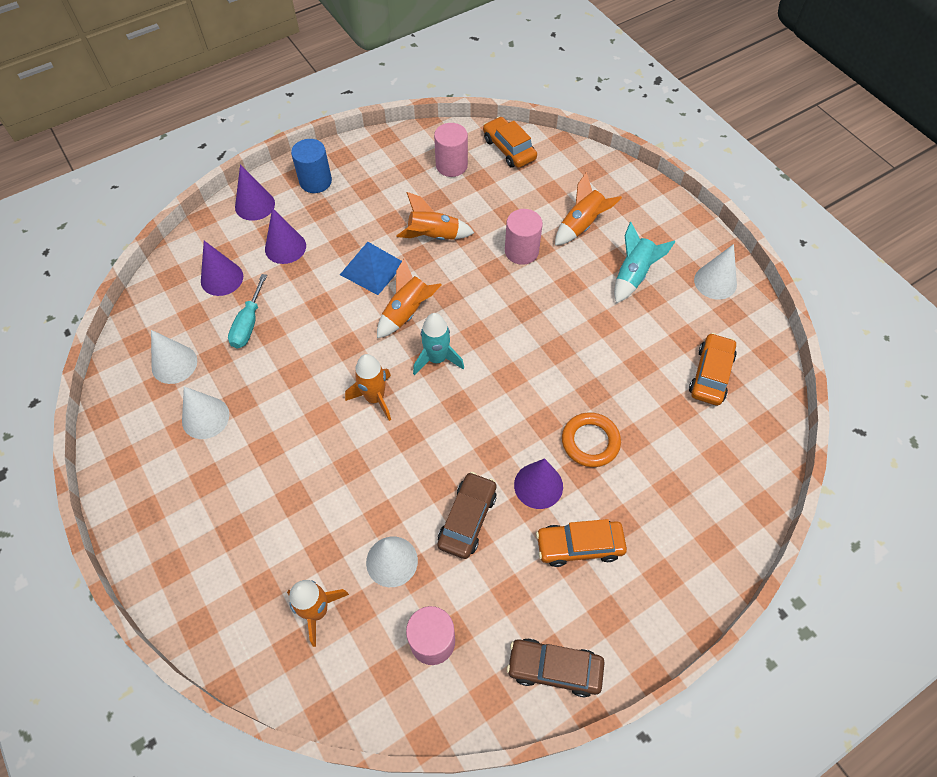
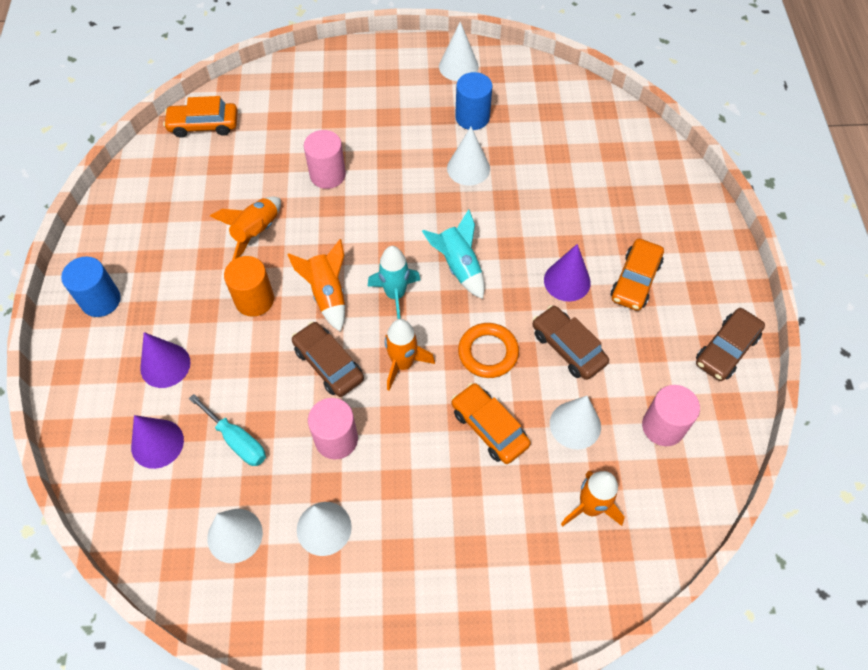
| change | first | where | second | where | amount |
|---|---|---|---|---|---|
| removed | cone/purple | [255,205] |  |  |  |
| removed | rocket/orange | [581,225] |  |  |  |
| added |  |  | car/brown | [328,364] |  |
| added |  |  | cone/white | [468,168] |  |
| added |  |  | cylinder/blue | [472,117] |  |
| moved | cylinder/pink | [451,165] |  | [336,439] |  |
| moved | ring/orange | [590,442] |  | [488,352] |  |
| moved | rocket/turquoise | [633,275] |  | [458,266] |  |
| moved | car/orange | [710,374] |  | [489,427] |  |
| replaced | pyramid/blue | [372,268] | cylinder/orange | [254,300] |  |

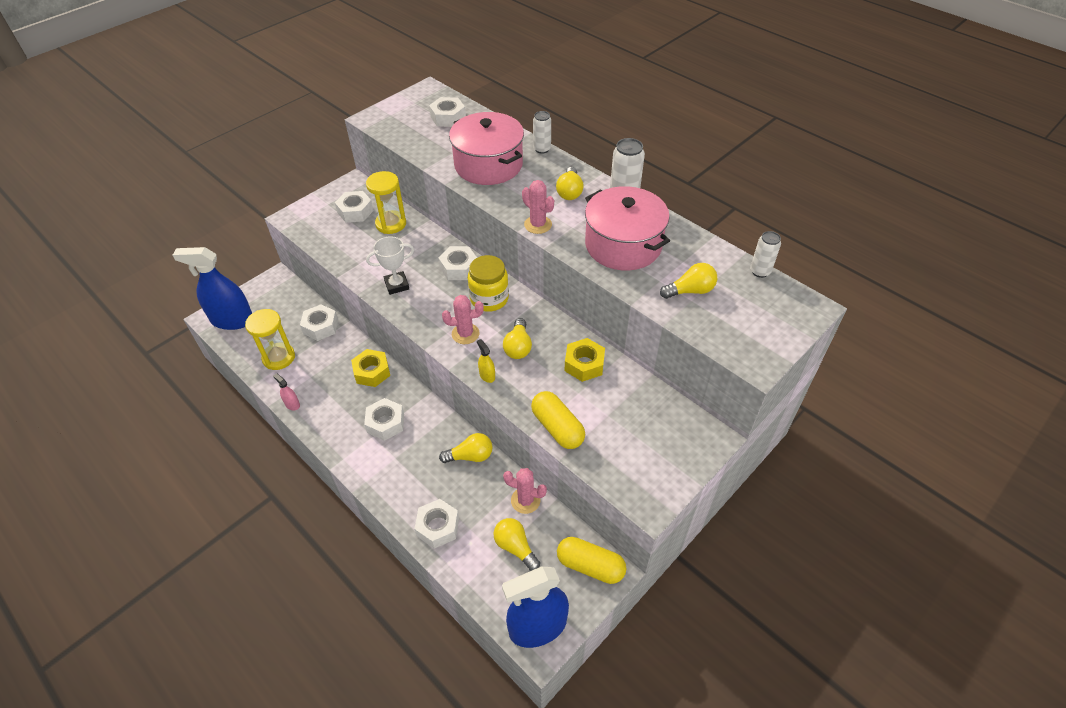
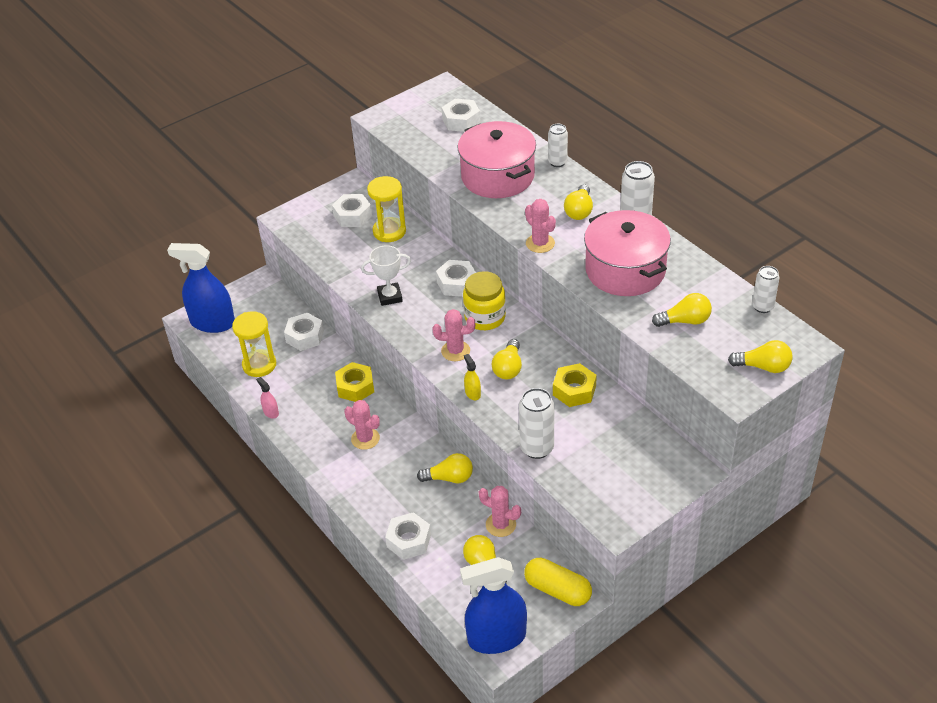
| change | first | where | second | where | amount |
|---|---|---|---|---|---|
| added |  |  | light bulb/yellow | [763,367] |  |
| replaced | nut/white | [385,423] | cactus/pink | [365,439] |  |
| replaced | capsule/yellow | [557,427] | can/white | [537,448] |  |

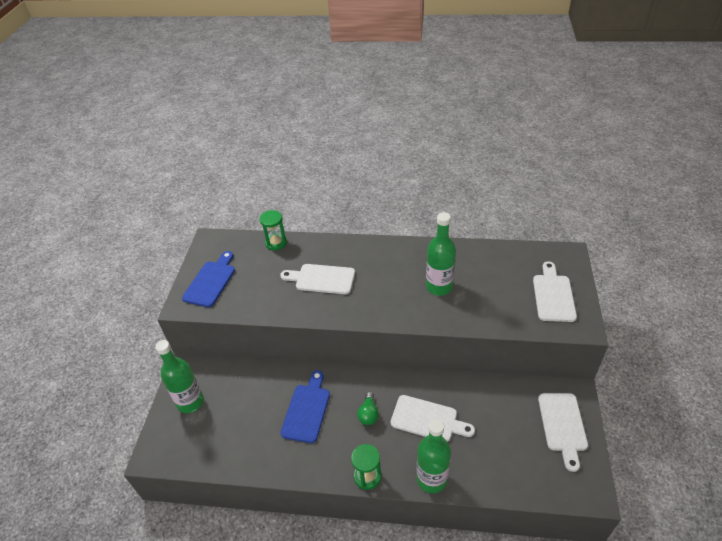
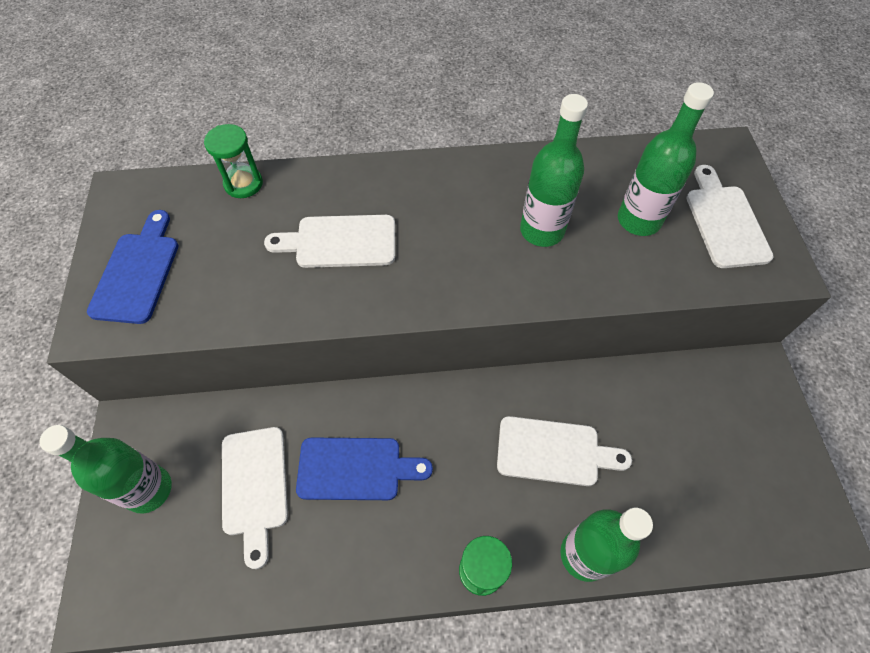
| change | first | where | second | where | amount |
|---|---|---|---|---|---|
| removed | light bulb/green | [368,414] |  |  |  |
| added |  |  | bottle/green | [638,220] |  |
| moved | cutting board/white | [562,425] |  | [254,486] |  |
| turned | cutting board/blue | [307,410] |  | [355,469] | 90 degrees clockwise |

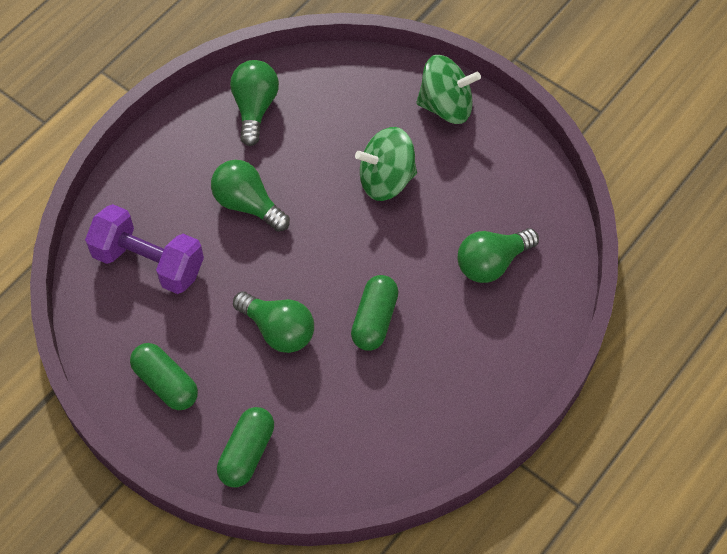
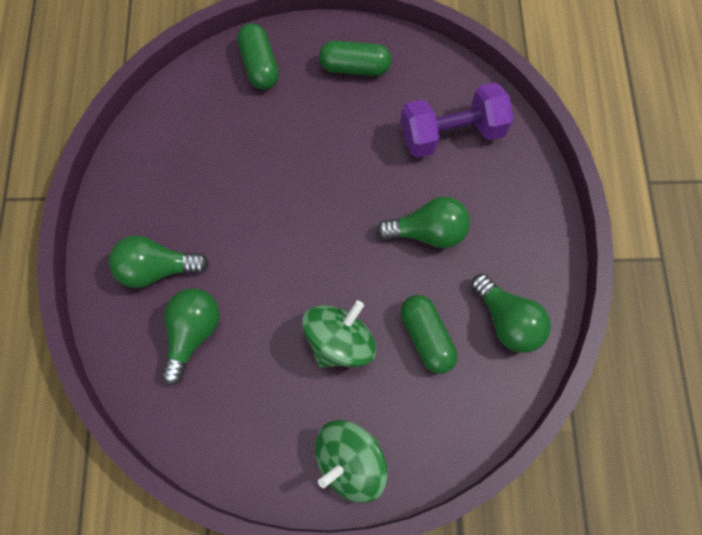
| change | first | where | second | where | amount |
|---|---|---|---|---|---|
| moved | light bulb/green | [278,330] |  | [157,269] |  |
| moved | capsule/green | [374,320] |  | [426,337] |  |

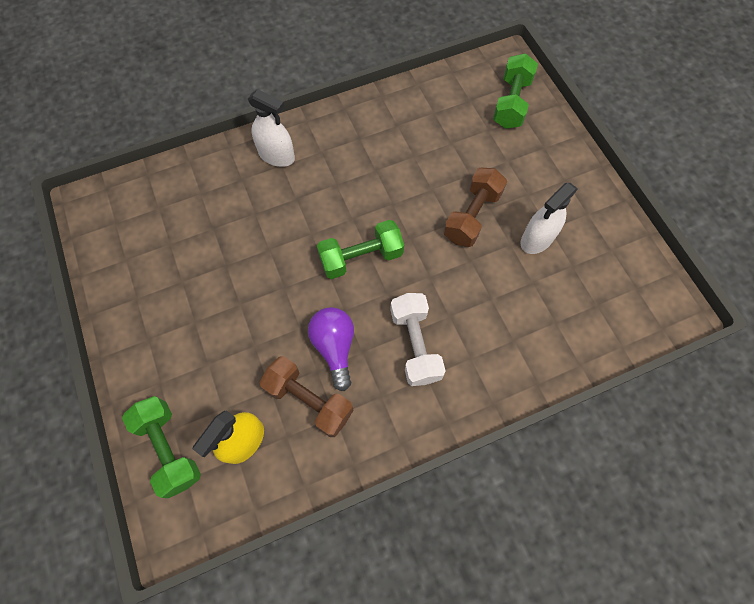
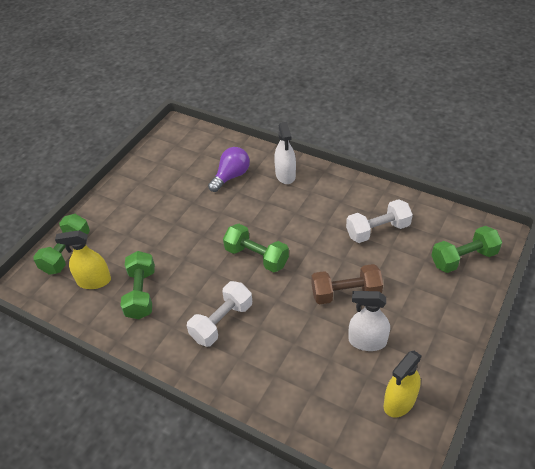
| change | first | where | second | where | amount |
|---|---|---|---|---|---|
| added |  |  | dumbbell/white | [377,230] |  |
| added |  |  | spray bottle/yellow | [399,401] |  |
| moved | light bulb/purple | [335,347] |  | [231,176] |  |
| recoloured | dumbbell/brown | [309,400] | dumbbell/green | [141,293] |  |

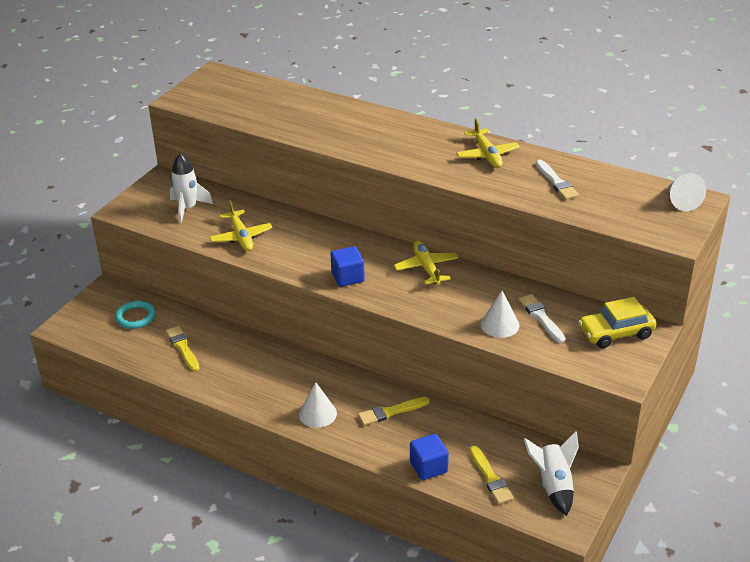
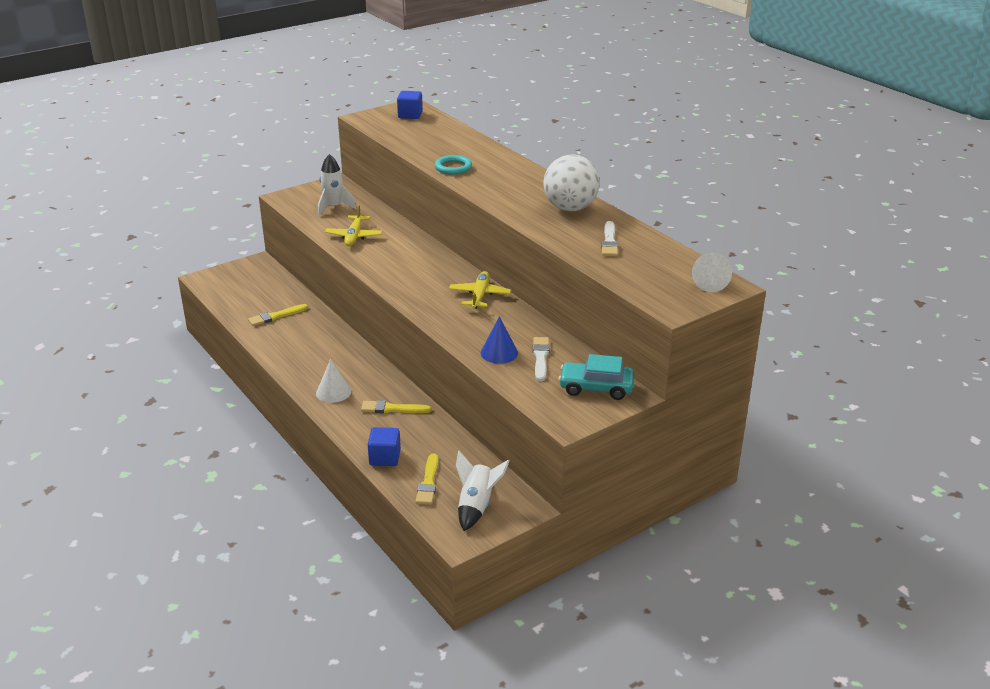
| change | first | where | second | where | amount |
|---|---|---|---|---|---|
| moved | ring/turquoise | [135,317] |  | [453,167] |  |
| moved | cube/blue | [348,277] |  | [410,115] |  |
| replaced | plane/yellow | [487,155] | ball/white | [570,208] |  |
| recoloured | cone/white | [499,325] | cone/blue | [499,353] |  |
| recoloured | car/yellow | [616,333] | car/turquoise | [596,388] |  |
| turned | brush/yellow | [183,347] |  | [276,316] | 120 degrees counterclockwise |

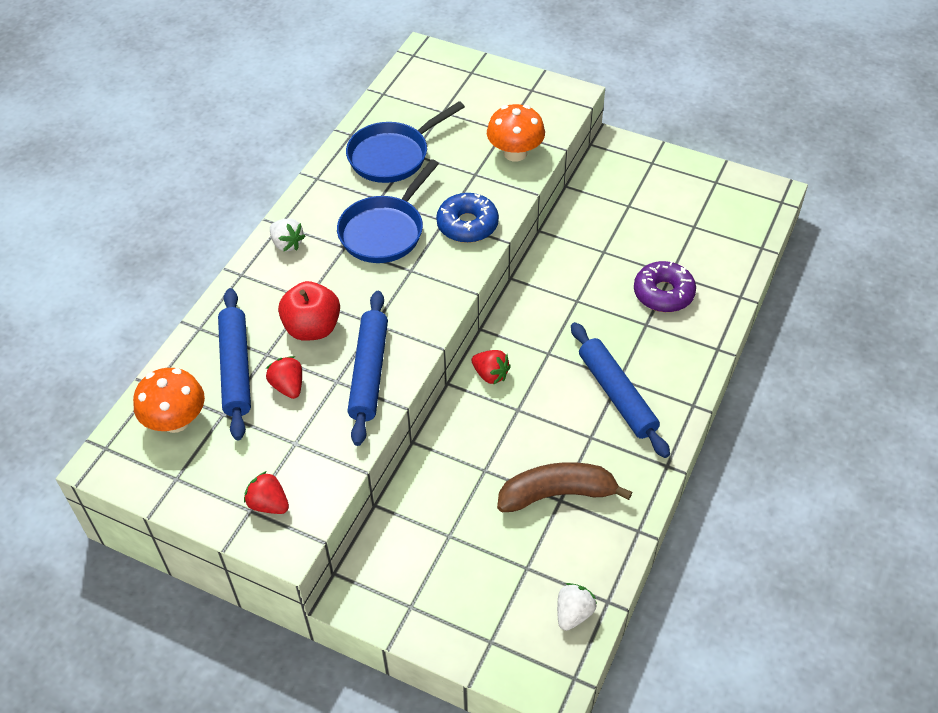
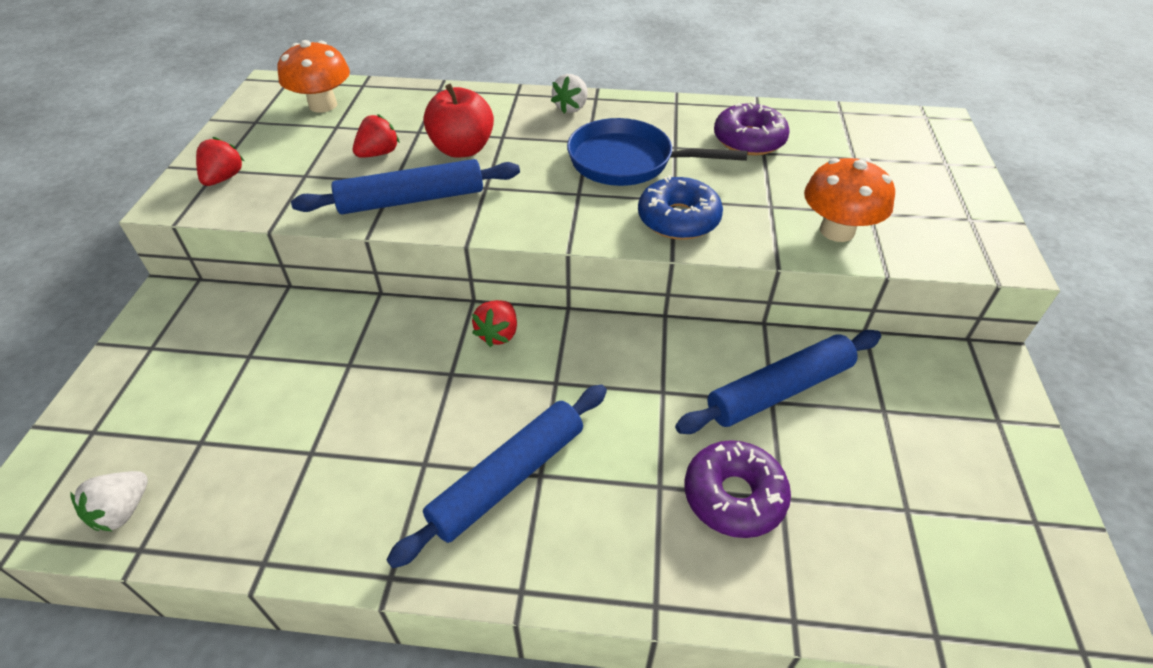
| change | first | where | second | where | amount |
|---|---|---|---|---|---|
| removed | banana/brown | [557,494] |  |  |  |
| moved | rolling pin/blue | [236,369] |  | [779,390] |  |
| replaced | pan/blue | [393,155] | donut/purple | [749,140] |  |
| turned | strawberry/white | [573,613] |  | [123,511] | 105 degrees clockwise |

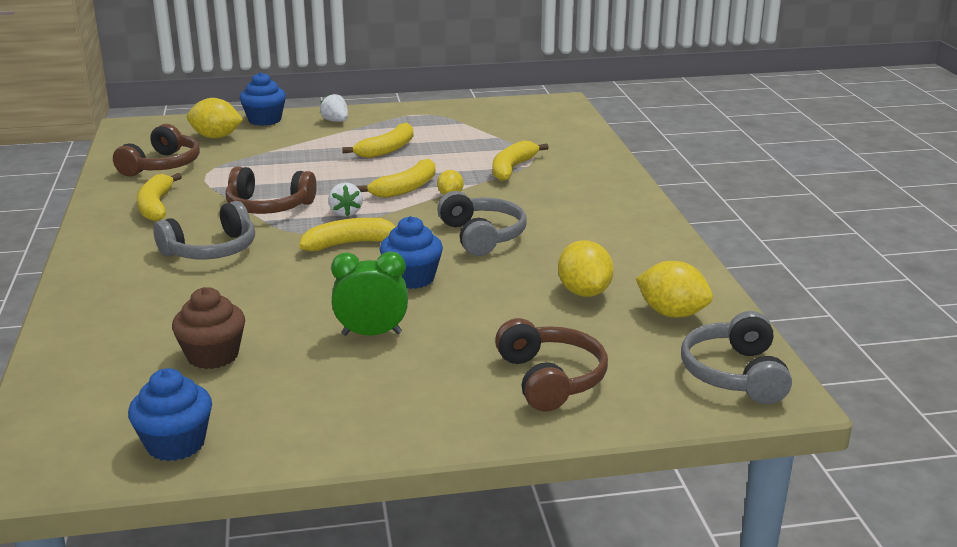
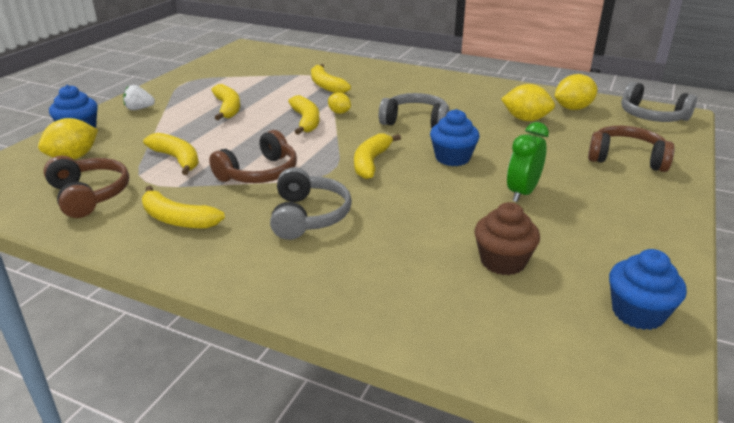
| change | first | where | second | where | amount |
|---|---|---|---|---|---|
| removed | strawberry/white | [345,213] |  |  |  |
| added |  |  | banana/yellow | [177,159] |  |

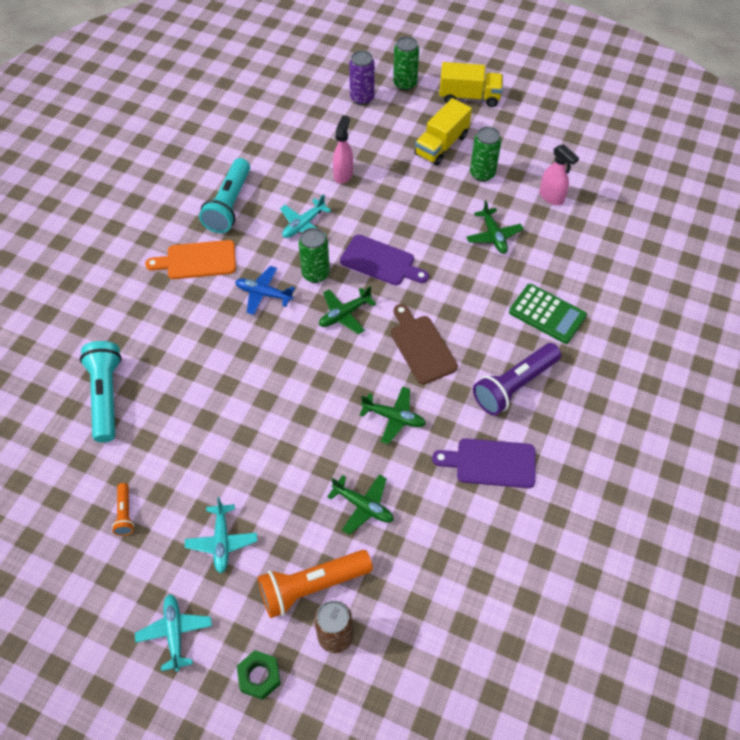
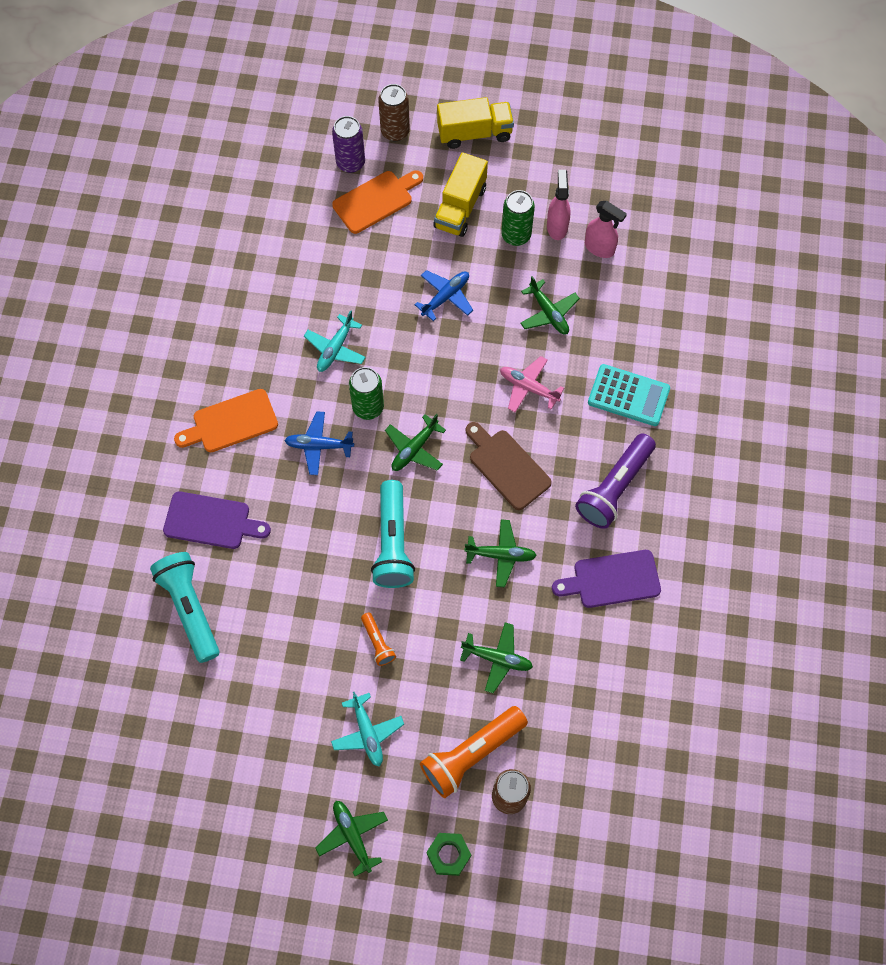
| change | first | where | second | where | amount |
|---|---|---|---|---|---|
| added |  |  | cutting board/orange | [376,200] |  |
| added |  |  | plane/blue | [445,297] |  |
| added |  |  | plane/pink | [528,387] |  |
| moved | flashlight/orange | [125,514] |  | [377,642] |  |
| moved | flashlight/turquoise | [229,205] |  | [392,543] |  |
| moved | spray bottle/pink | [343,174] |  | [557,226] |  |
| moved | cutting board/purple | [380,261] |  | [211,521] |  |
| recoloured | plane/turquoise | [175,633] | plane/green | [352,836] |  |
| recoloured | can/green | [405,84] | can/brown | [395,131] |  |
| recoloured | calculator/green | [547,314] | calculator/turquoise | [628,395] |  |

